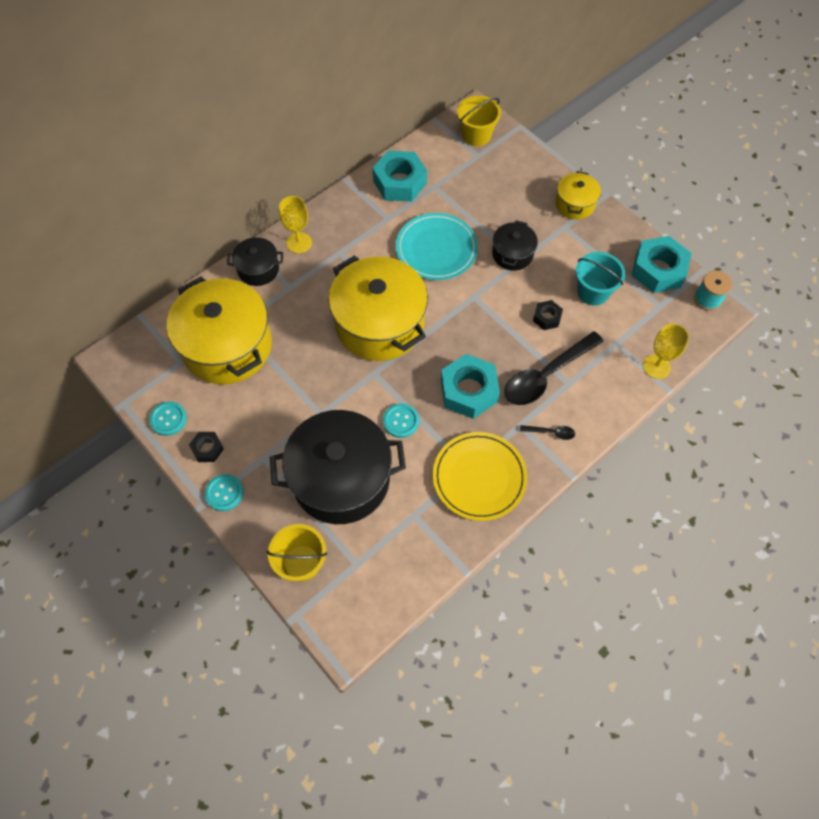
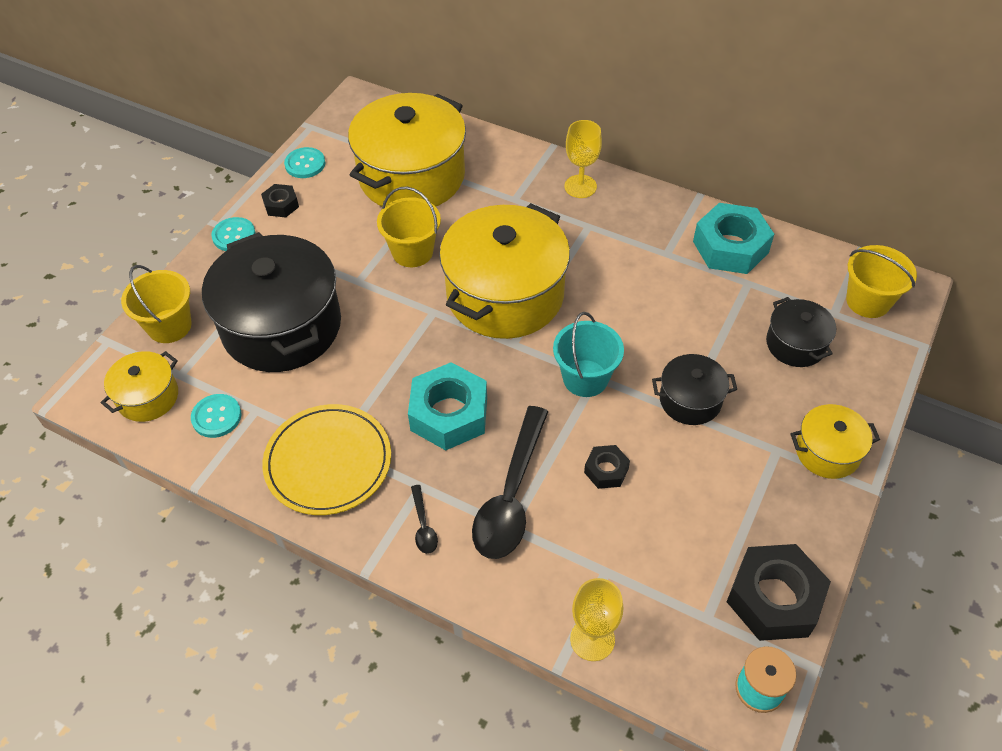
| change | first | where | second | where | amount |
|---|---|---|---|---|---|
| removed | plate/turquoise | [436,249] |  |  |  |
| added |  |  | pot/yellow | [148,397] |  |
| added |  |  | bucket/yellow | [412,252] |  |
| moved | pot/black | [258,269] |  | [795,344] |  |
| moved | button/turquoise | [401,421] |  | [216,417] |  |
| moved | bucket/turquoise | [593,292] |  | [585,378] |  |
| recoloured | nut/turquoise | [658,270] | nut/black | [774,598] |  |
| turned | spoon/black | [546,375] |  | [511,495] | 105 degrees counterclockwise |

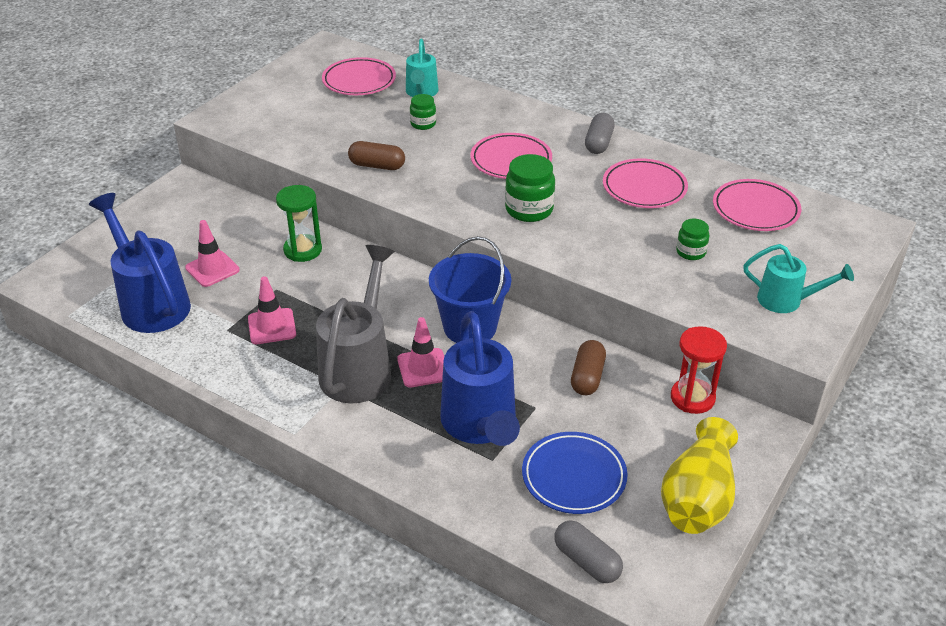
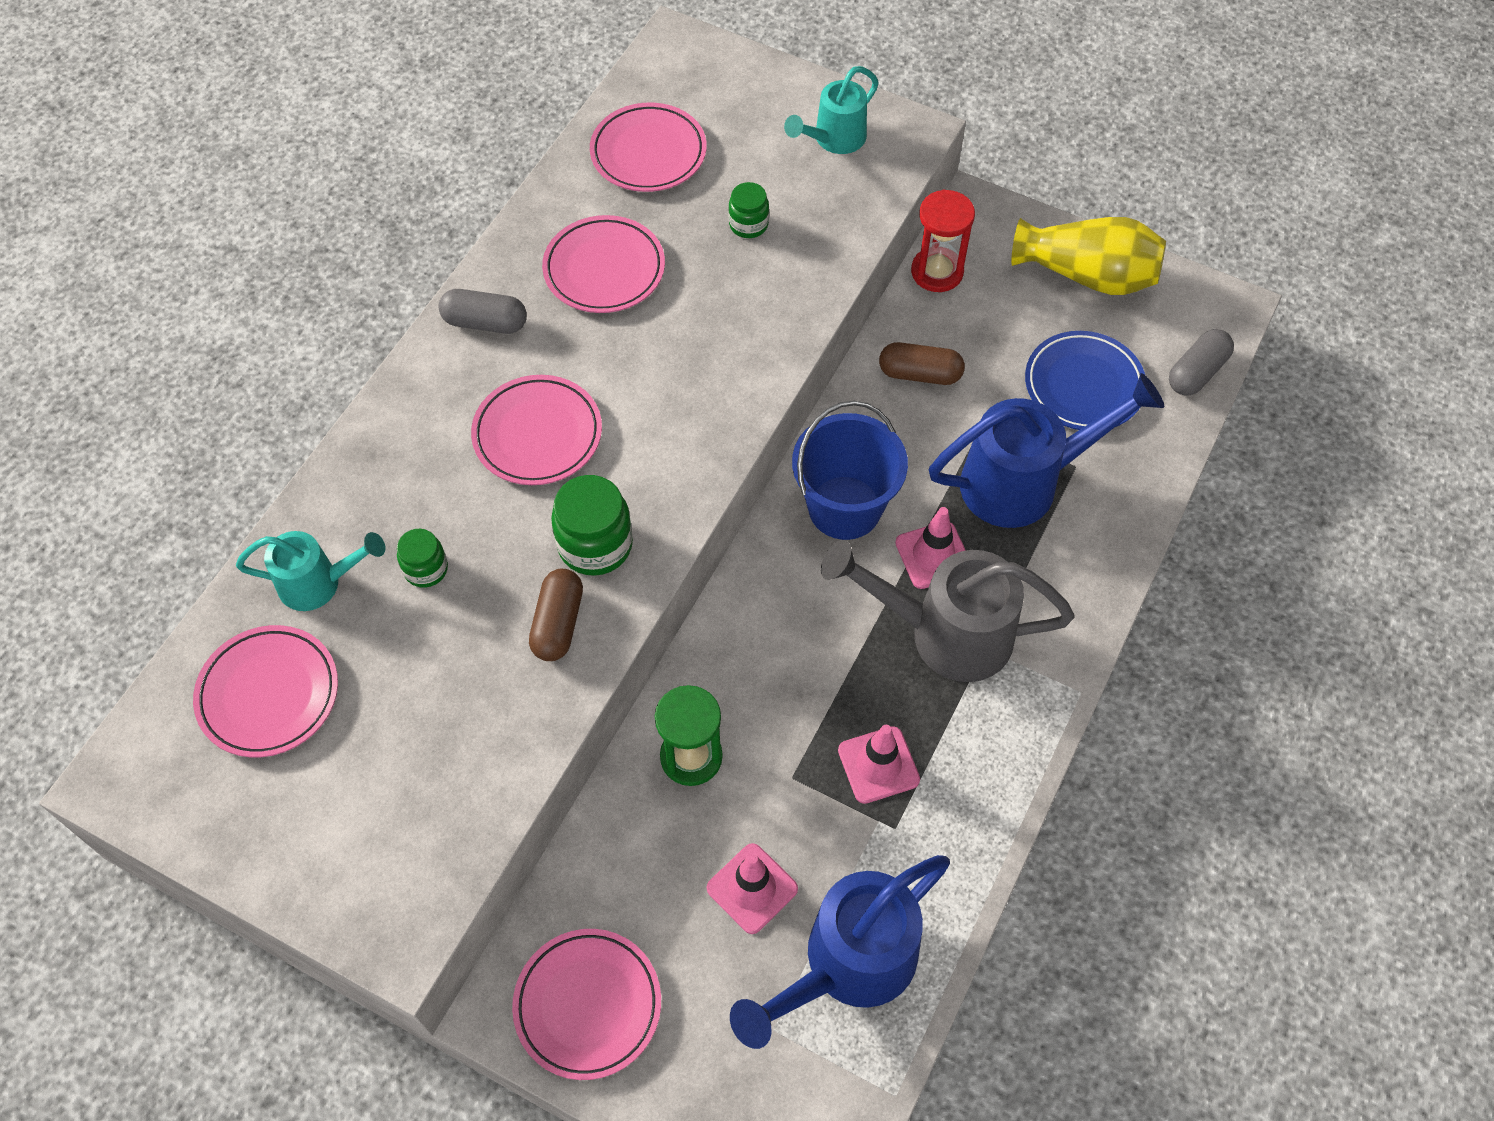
| change | first | where | second | where | amount |
|---|---|---|---|---|---|
| added |  |  | plate/pink | [588,1005] |  |
| moved | jar/green | [529,209] |  | [595,545] |  |
| turned | watering can/turquoise | [786,301] |  | [834,139] | 150 degrees counterclockwise |

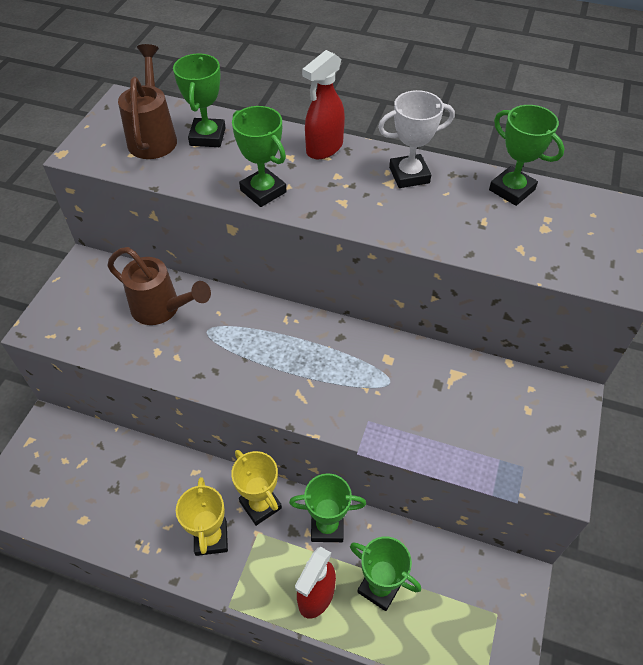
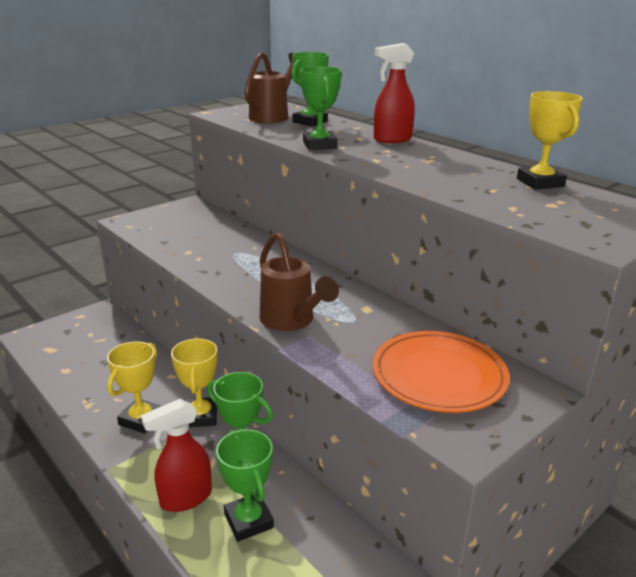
| change | first | where | second | where | amount |
|---|---|---|---|---|---|
| removed | trophy/white | [409,175] |  |  |  |
| added |  |  | plate/orange | [439,375] |  |
| moved | watering can/brown | [162,309] |  | [291,321] |  |
| recoloured | trophy/green | [511,190] | trophy/yellow | [540,183] |  |

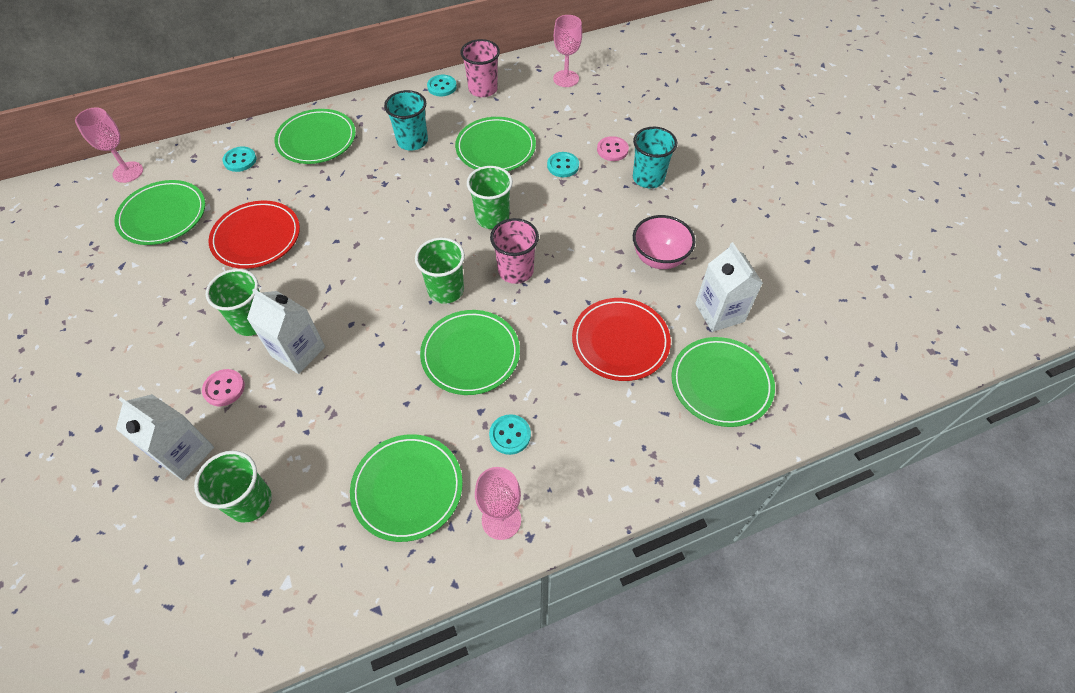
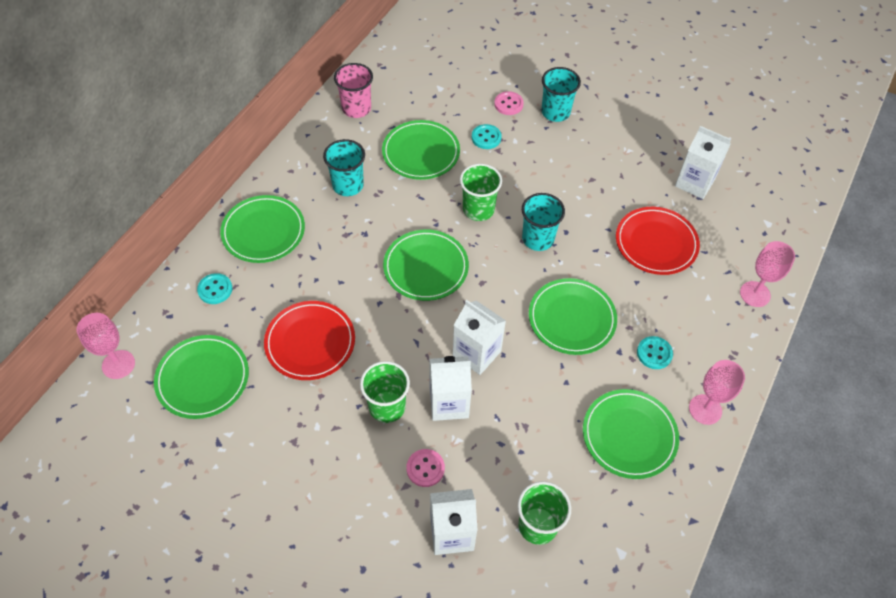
| change | first | where | second | where | amount |
|---|---|---|---|---|---|
| removed | cup/green | [446,290] |  |  |  |
| removed | button/turquoise | [442,87] |  |  |  |
| removed | bowl/pink | [659,258] |  |  |  |
| added |  |  | carton/white | [476,353] |  |
| moved | goblet/pink | [566,79] |  | [755,294] |  |
| moved | plate/green | [721,383] |  | [426,267] |  |
| recoloured | cup/pink | [515,271] | cup/turquoise | [538,239] |  |

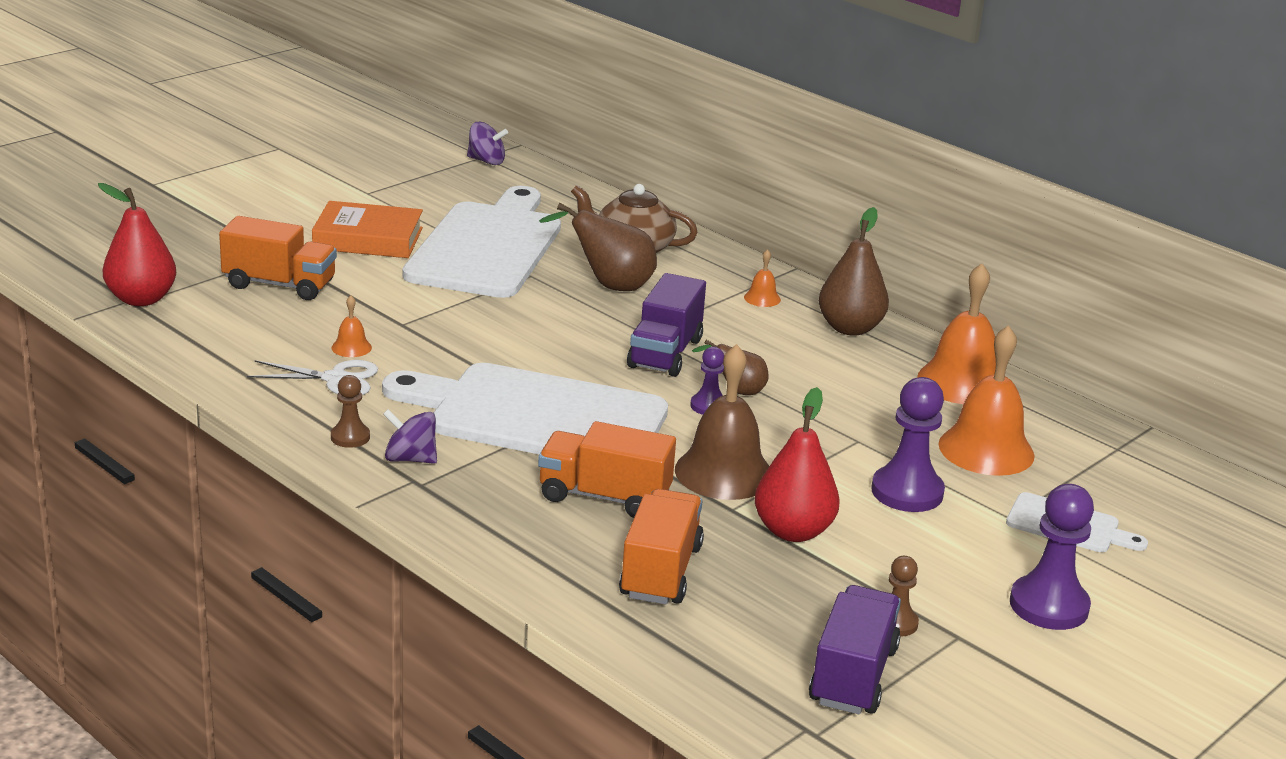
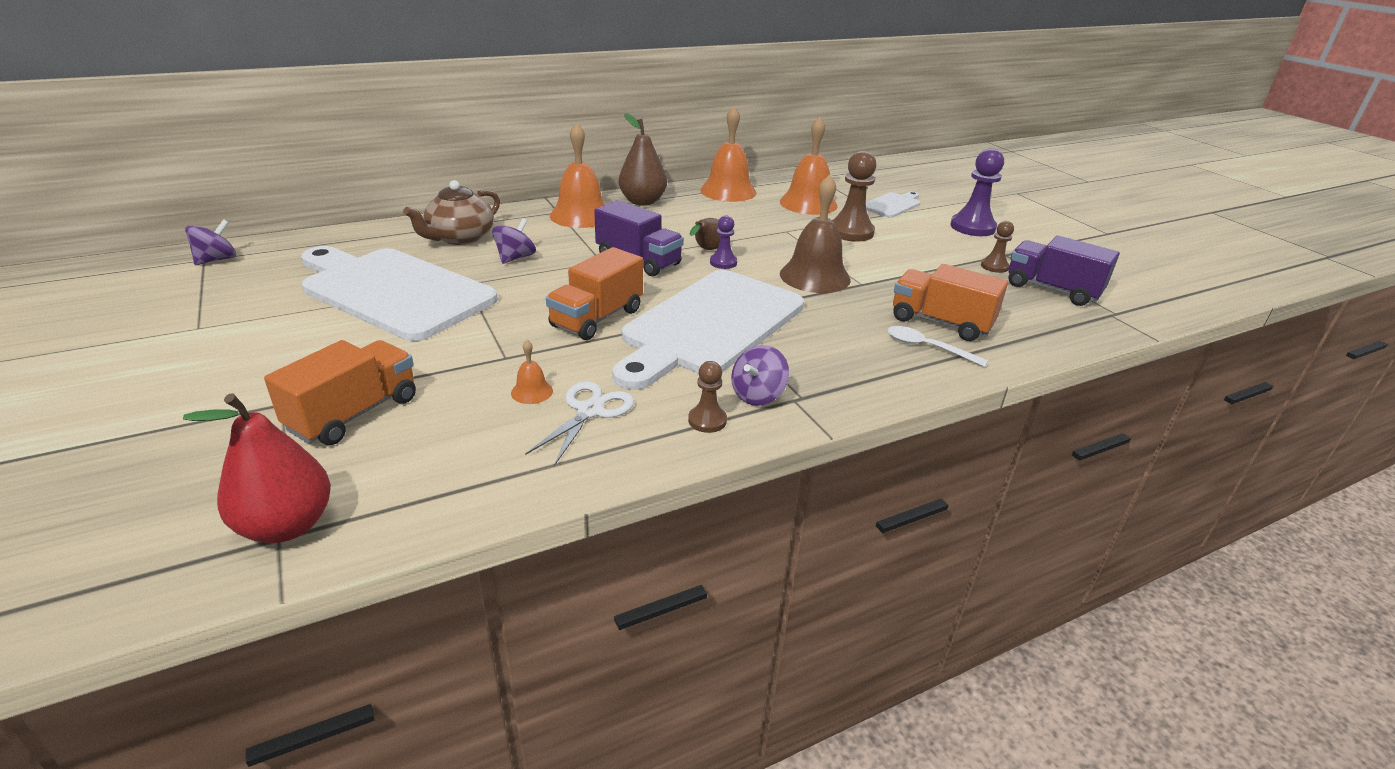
| change | first | where | second | where | amount |
|---|---|---|---|---|---|
| removed | book/orange | [368,238] |  |  |  |
| removed | pear/red | [793,531] |  |  |  |
| added |  |  | spoon/white | [927,348] |  |
| moved | truck/orange | [604,497] |  | [597,318] |  |
| replaced | pear/brown | [610,286] | spinning top/purple | [515,258] |  |
| recoloured | pawn/purple | [907,492] | pawn/brown | [851,232] |  |
| resized | bell/orange | [762,298] |  | [581,215] | x2.27 |

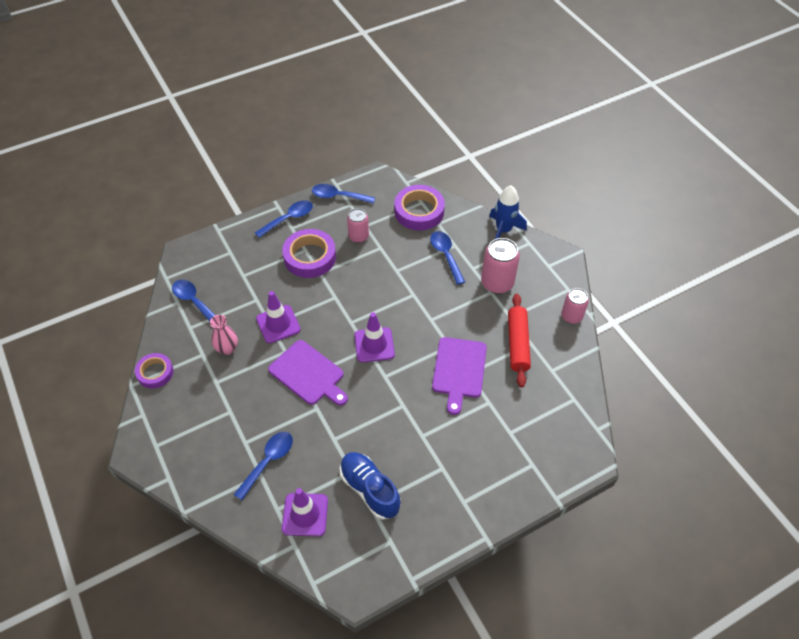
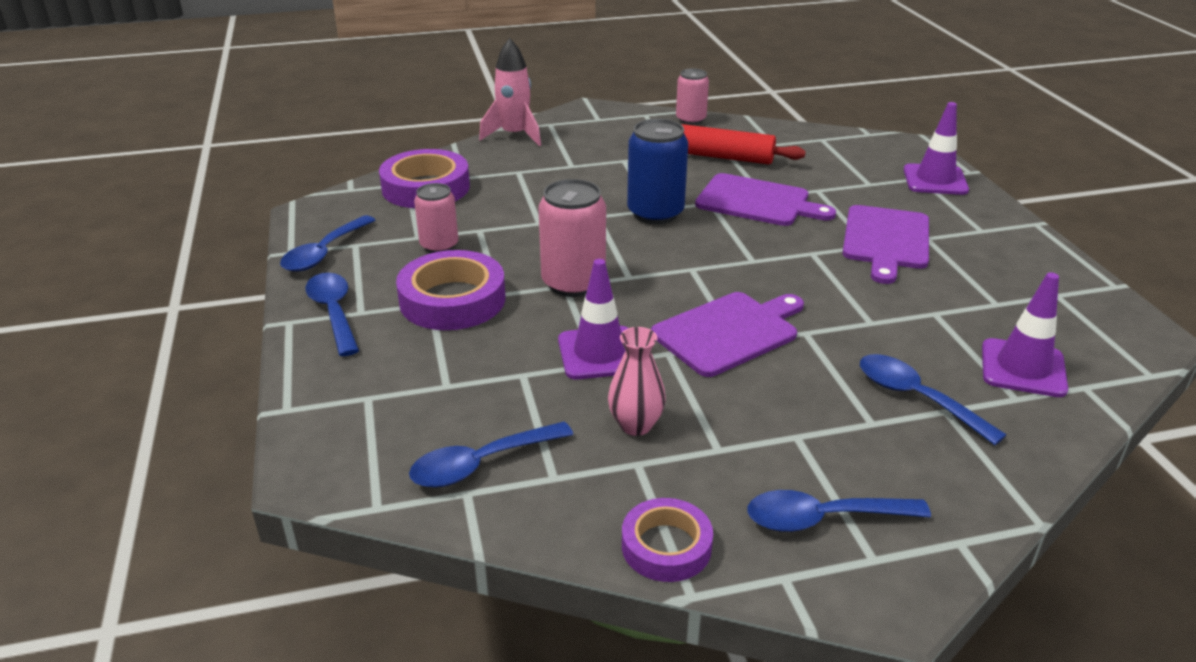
| change | first | where | second | where | amount |
|---|---|---|---|---|---|
| removed | shoe/blue | [370,489] |  |  |  |
| added |  |  | can/blue | [655,213] |  |
| added |  |  | cutting board/purple | [886,240] |  |
| moved | traffic cone/purple | [374,345] |  | [935,180] |  |
| moved | spoon/blue | [446,255] |  | [822,519] |  |
| moved | can/pink | [497,283] |  | [573,283] |  |
| recoloured | rocket/blue | [503,230] | rocket/pink | [514,135] |  |

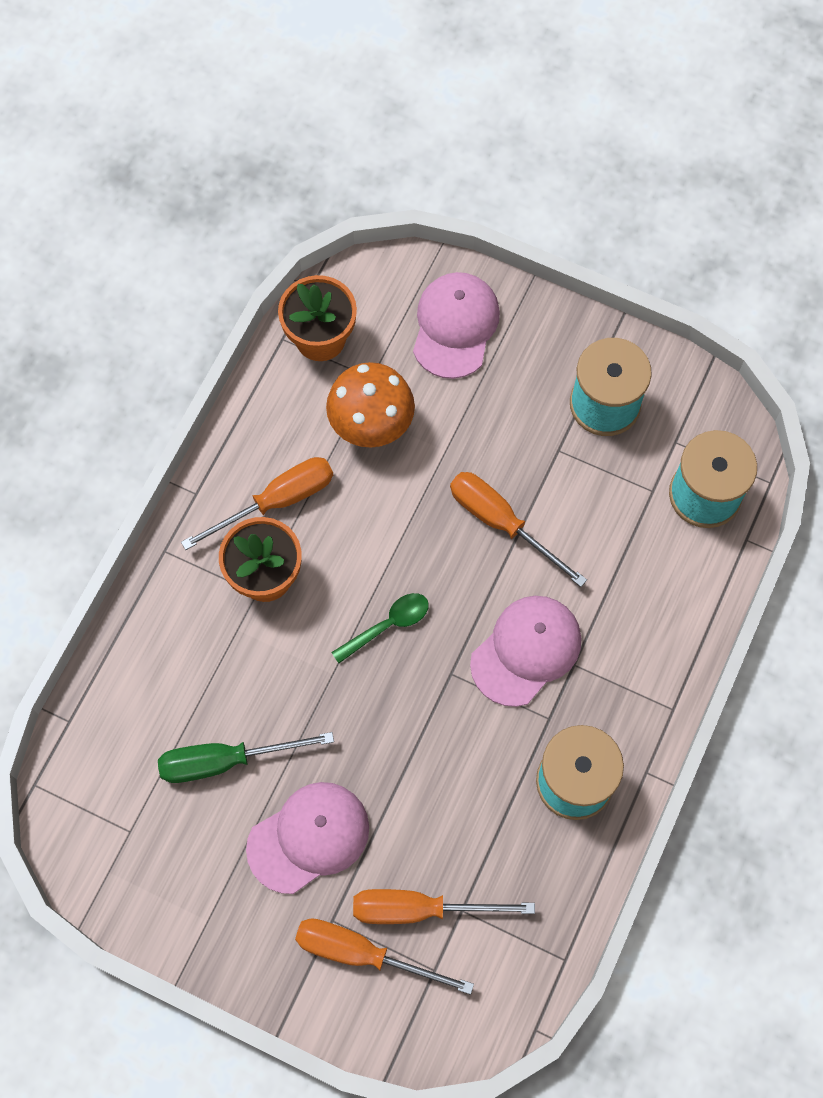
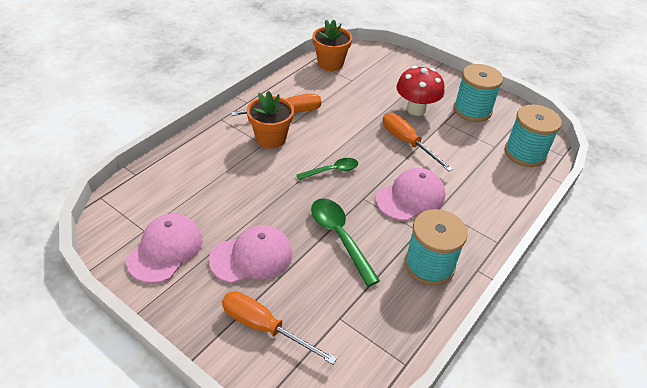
| change | first | where | second | where | amount |
|---|---|---|---|---|---|
| removed | screwdriver/green | [226,760] |  |  |  |
| removed | mushroom/orange | [371,425] |  |  |  |
| removed | screwdriver/orange | [420,909] |  |  |  |
| added |  |  | spoon/green | [340,237] |  |
| added |  |  | mushroom/red | [416,109] |  |
| moved | cap/pink | [455,326] |  | [165,250] |  |

